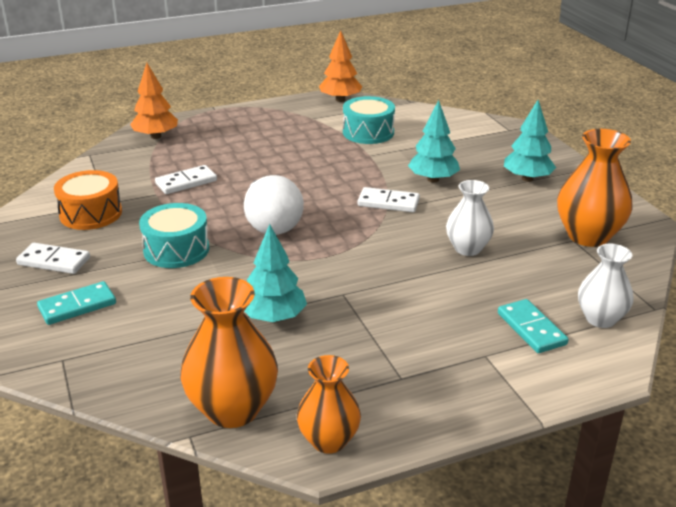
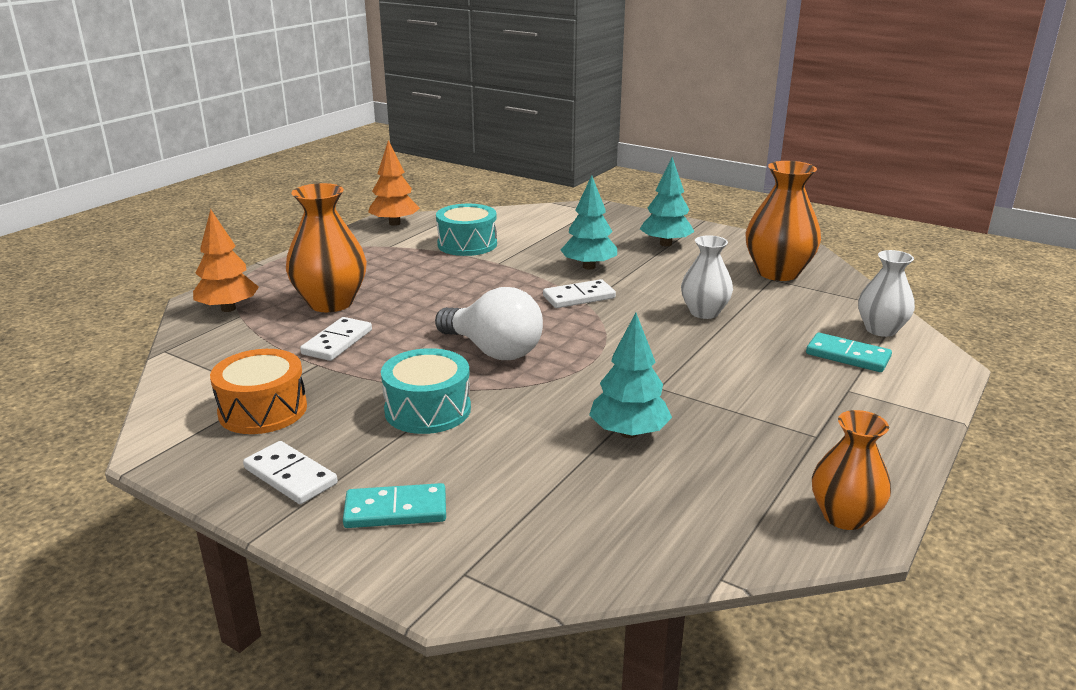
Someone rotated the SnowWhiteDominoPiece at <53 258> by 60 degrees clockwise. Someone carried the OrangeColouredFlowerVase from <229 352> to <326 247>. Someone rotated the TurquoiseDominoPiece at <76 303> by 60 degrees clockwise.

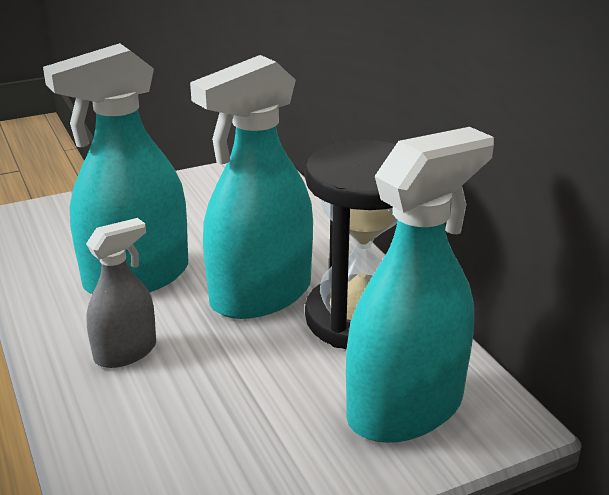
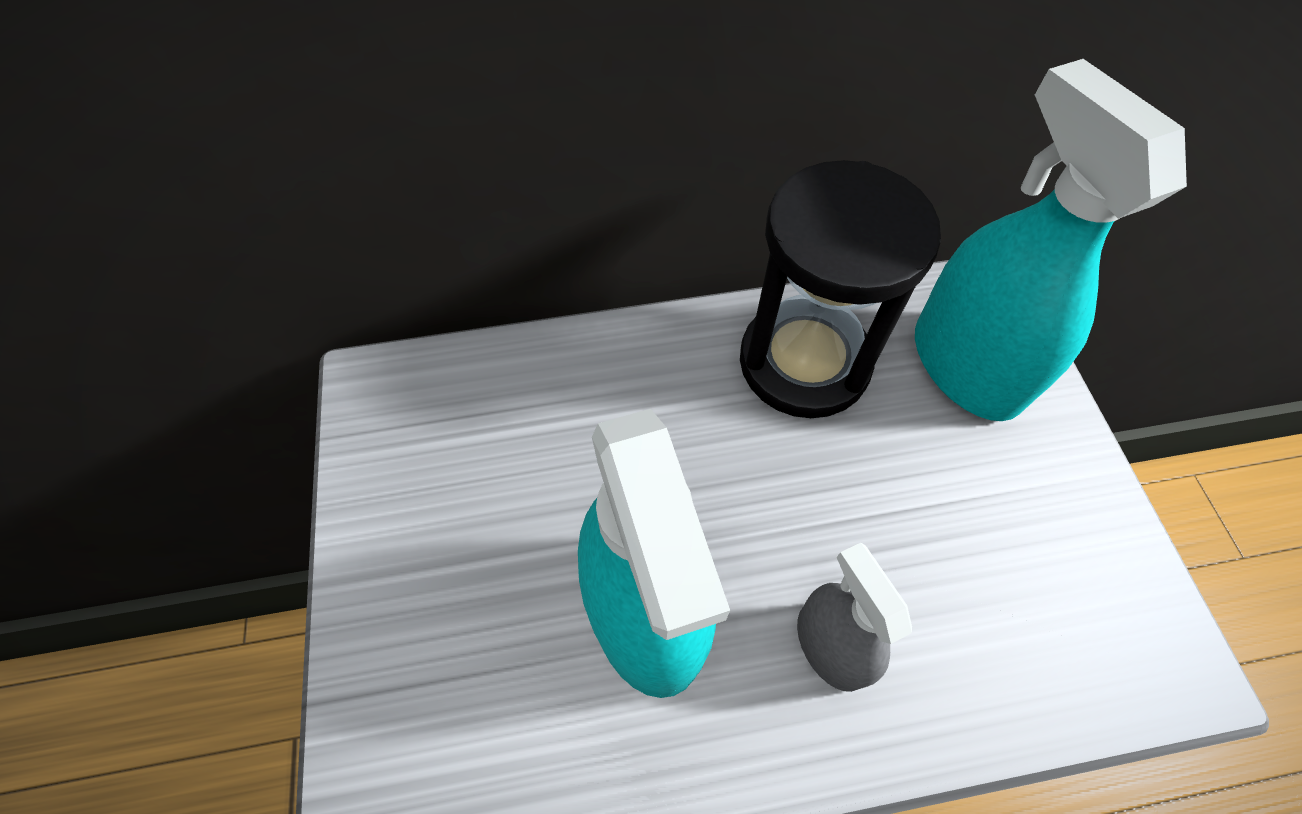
Someone took away the TurquoiseSprayCleaner at <251 187>.

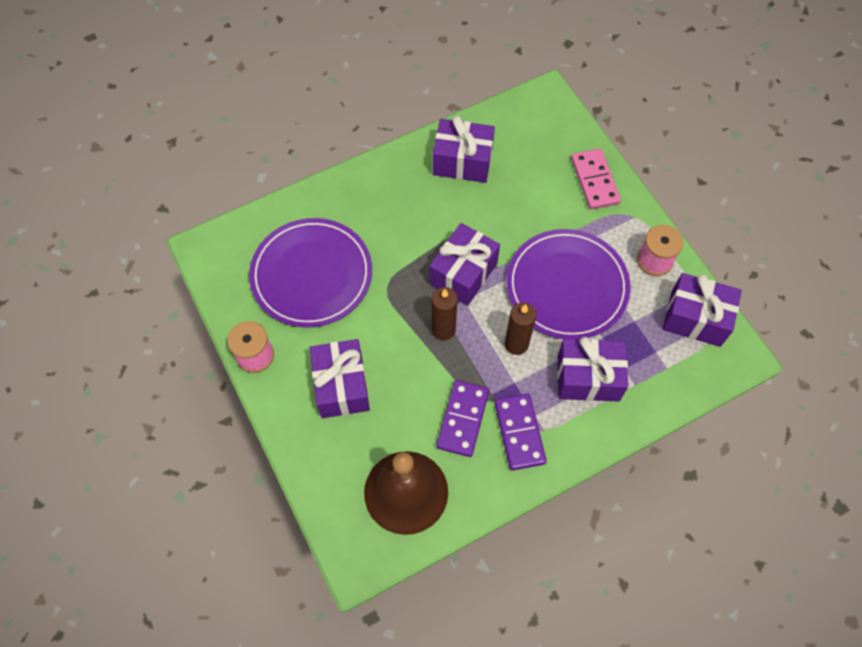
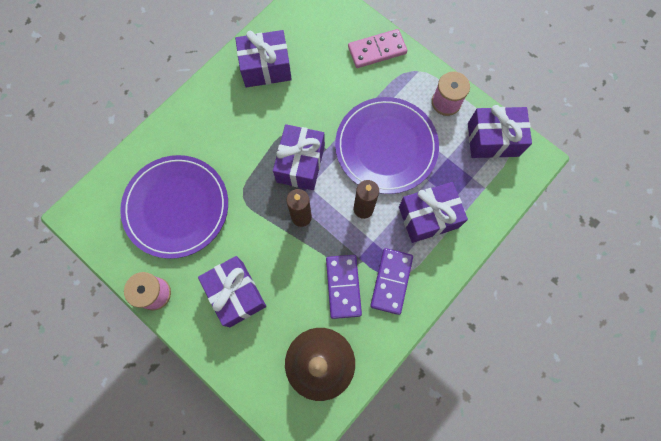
Someone rotated the RosyDominoPiece at <596 179> by 75 degrees counterclockwise. Someone rotated the RoyalPurpleDominoPiece at <521 432> by 45 degrees clockwise.

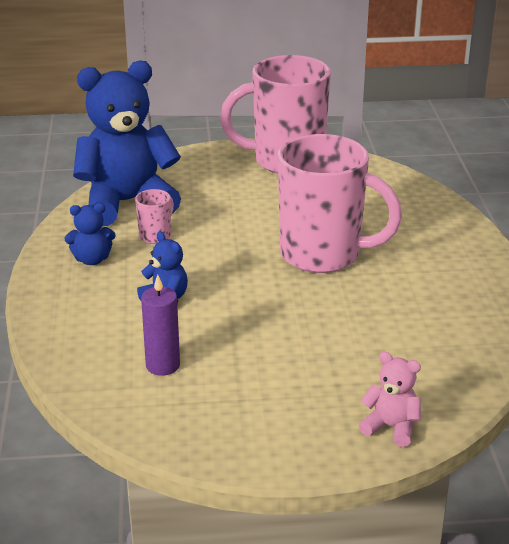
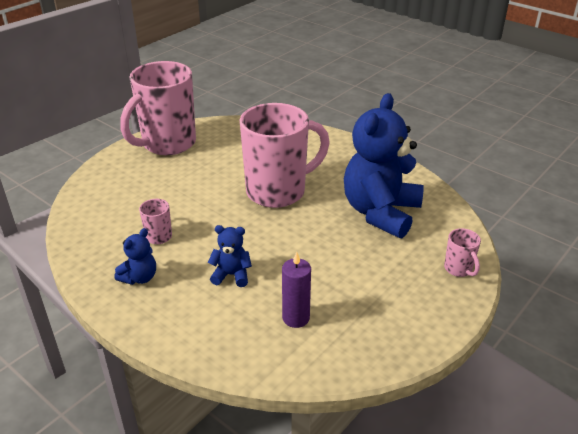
Someone carried the CobaltStuffedBear from <127 143> to <384 165>. Someone swapped the RosyStuffedBear at <390 399> for the RosyCoffeeMug at <462 252>.

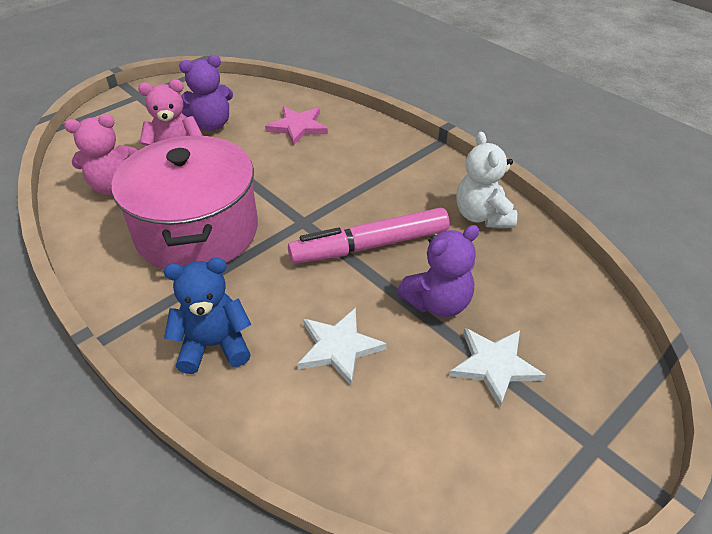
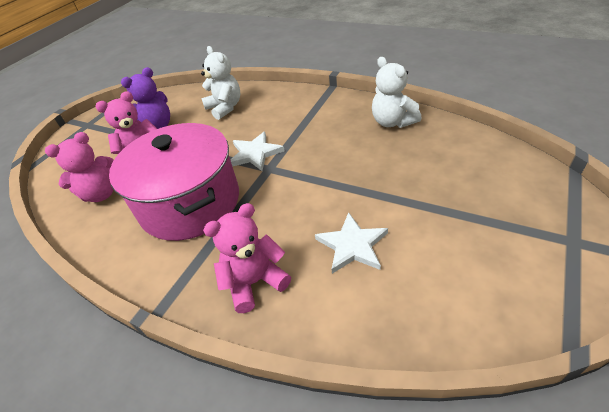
Someone swapped the RosyStar at <296 126> for the SnowWhiteStuffedBear at <220 83>. Someone took away the RosyFeltPen at <369 236>. Someone took away the RoyalPurpleStuffedBear at <438 271>. Someone repainted the CobaltStuffedBear at <207 316>, which became the RosyStuffedBear at <247 258>. Someone carried the SnowWhiteStar from <497 368> to <257 151>.

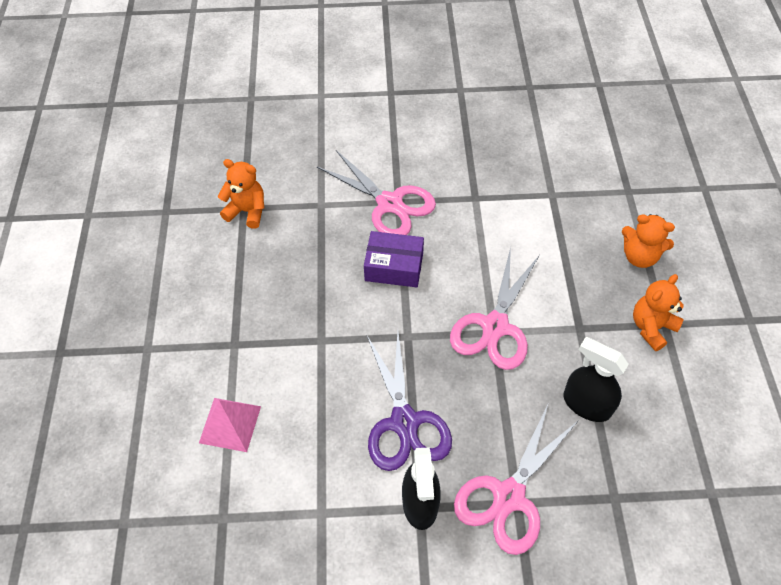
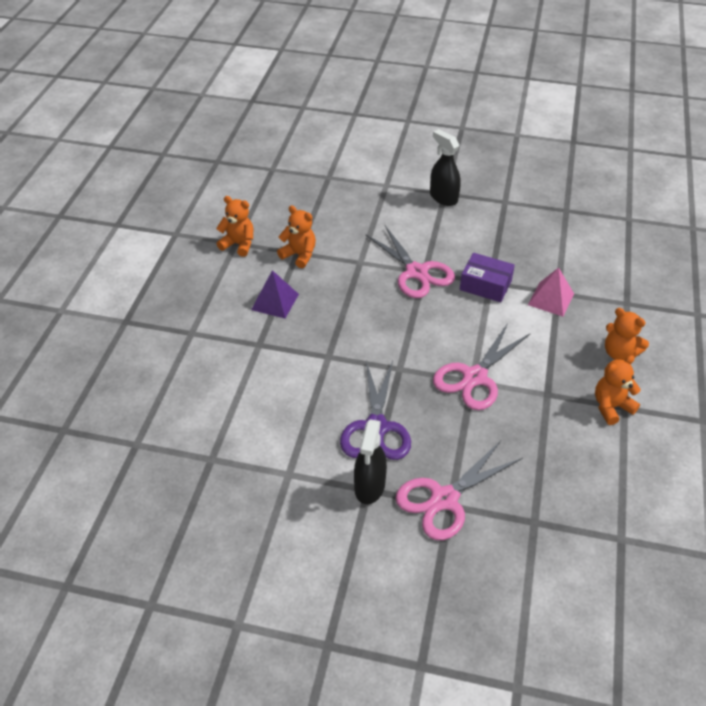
Someone carried the RoyalPurpleBox from <394 259> to <487 277>. Someone carried the BlackSprayCleaner from <596 379> to <445 167>. Someone carried the RosyPyramid from <230 425> to <551 292>. Someone put down the OrangeColouredStuffedBear at <234 226>. Someone put down the RoyalPurplePyramid at <275 294>.

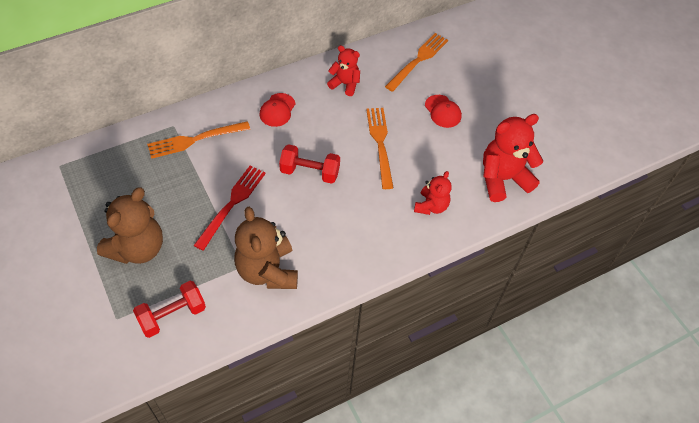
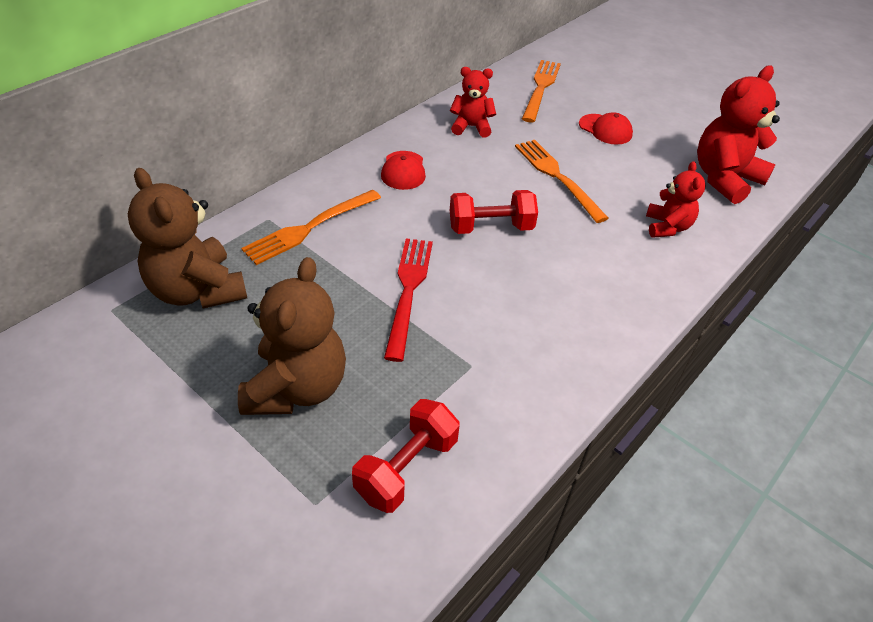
Someone carried the RussetStuffedBear from <266 248> to <187 238>.

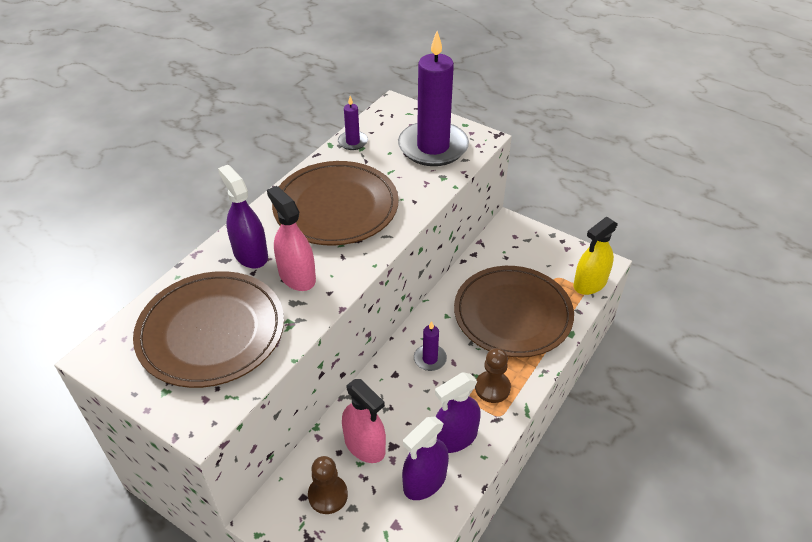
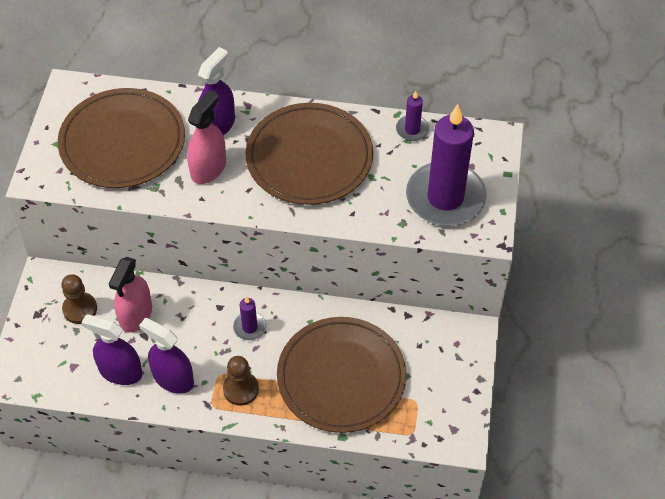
Someone took away the YellowSprayCleaner at <595 256>.

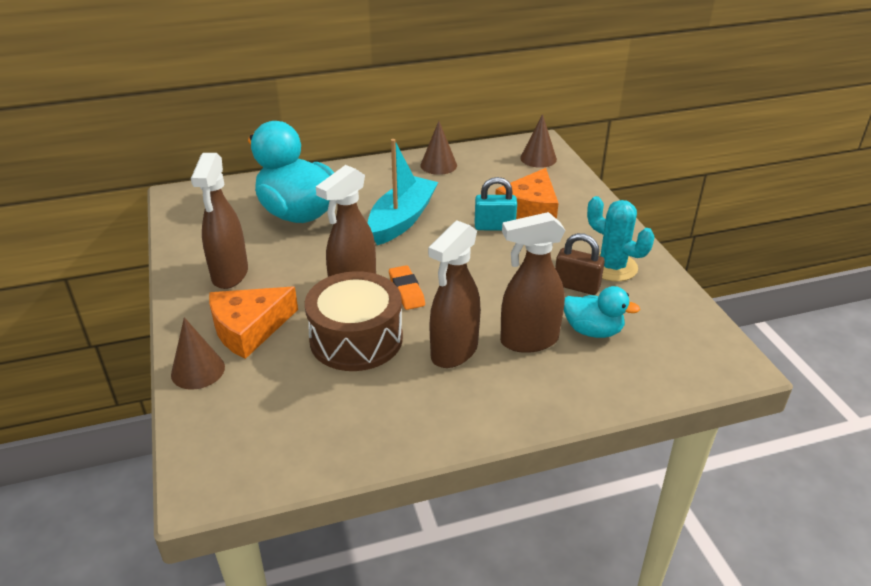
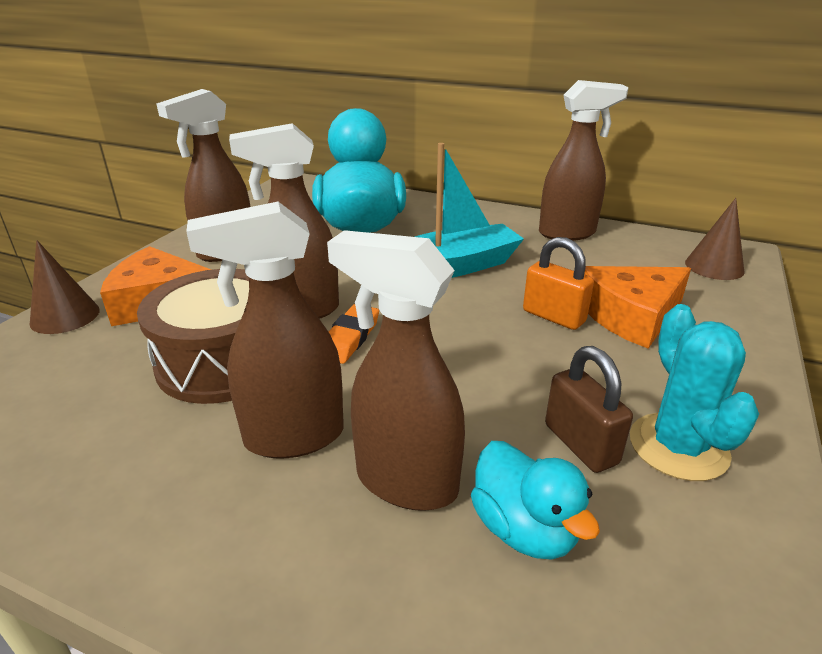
Someone swapped the RussetConeShape at <438 148> for the RussetSprayCleaner at <584 160>. Someone repainted the TurquoisePadlock at <496 204>, which became the OrangeColouredPadlock at <558 283>.

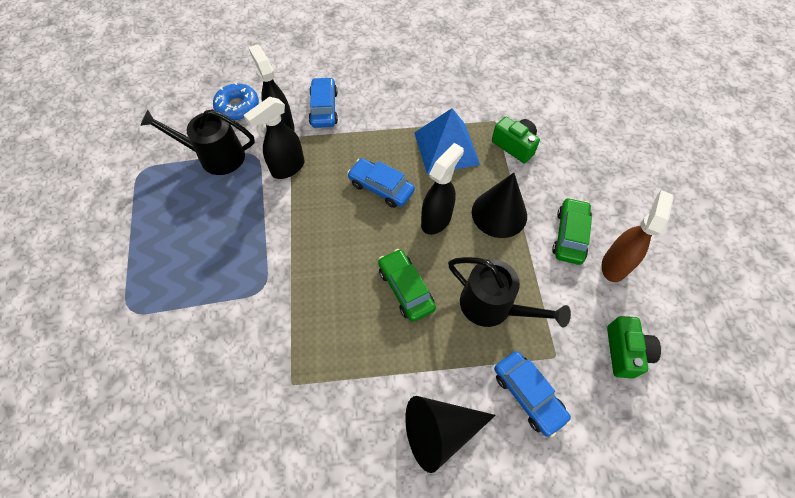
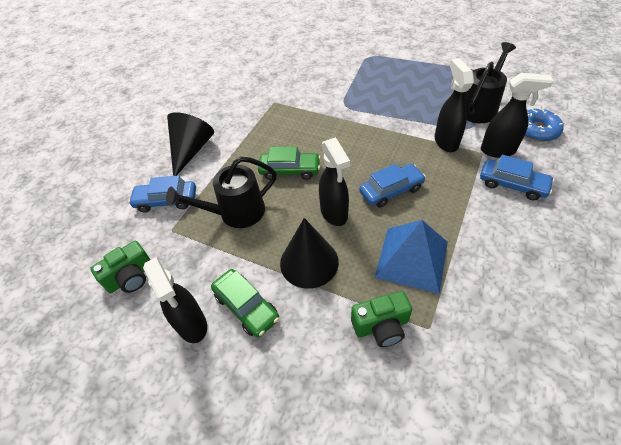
Someone repainted the RussetSprayCleaner at <638 236>, which became the BlackSprayCleaner at <175 300>. Someone rotated the GreenCompactCamera at <634 347> by 75 degrees counterclockwise.

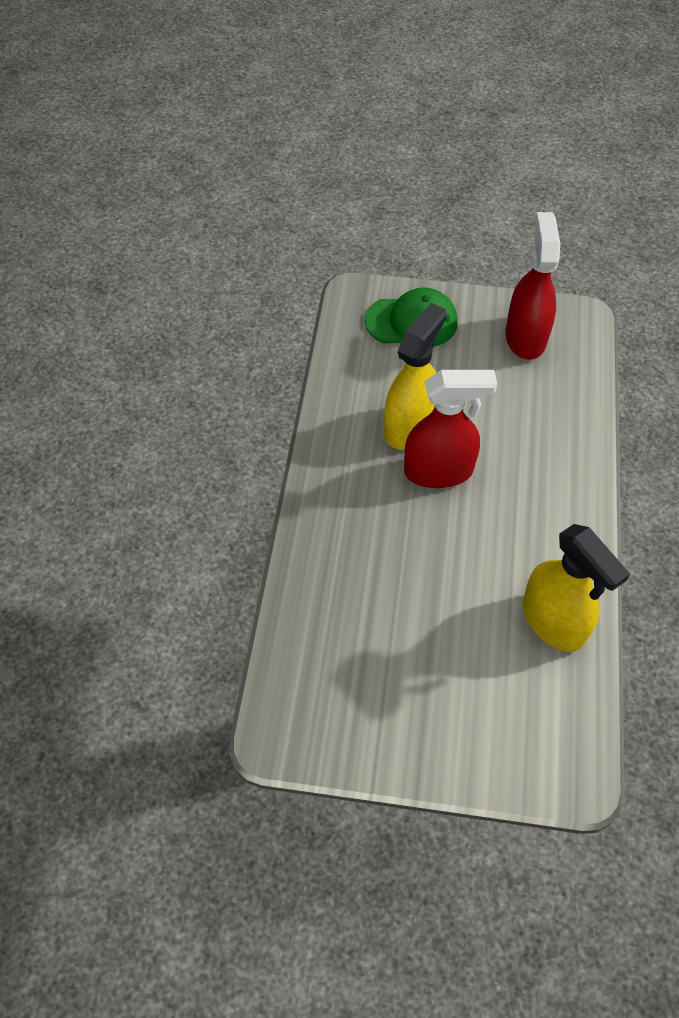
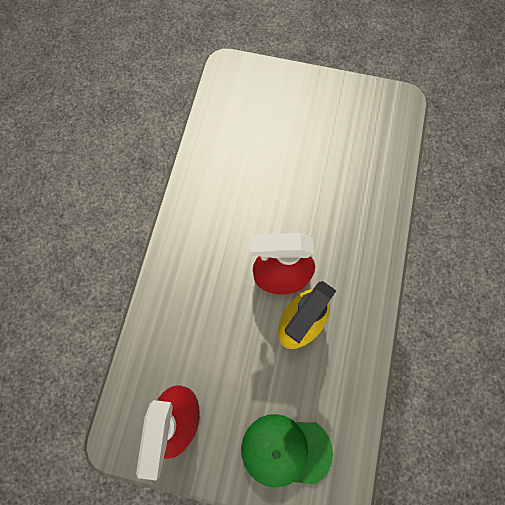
Someone took away the YellowSprayCleaner at <576 588>.

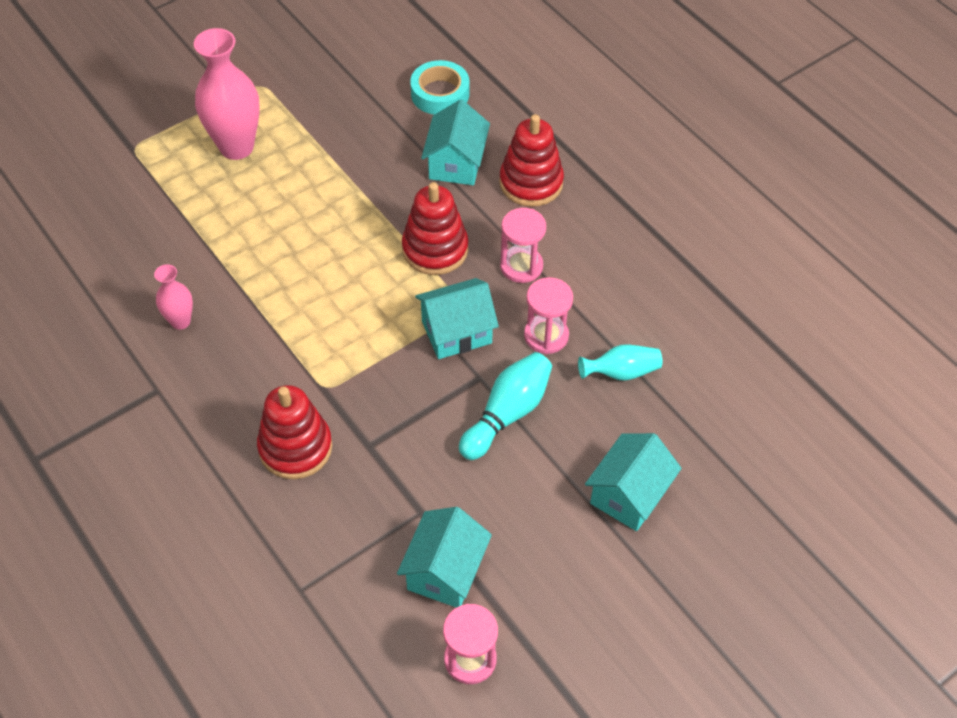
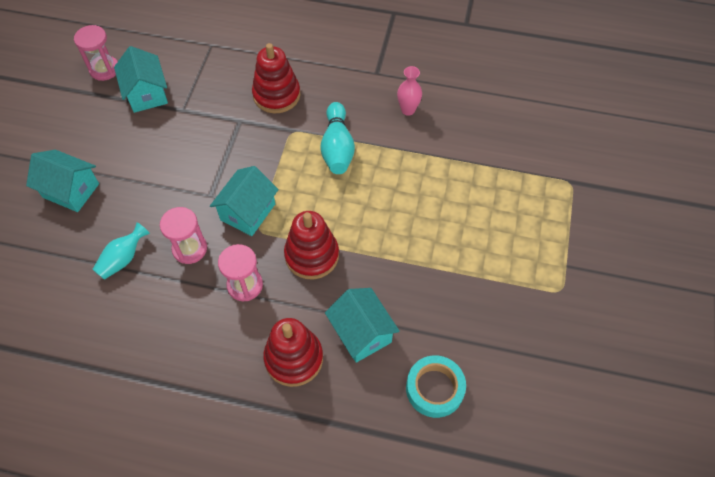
Someone took away the RosyFlowerVase at <227 94>. Someone carried the TurquoiseSkittle from <505 406> to <337 138>. Someone rotated the TurquoiseHouse at <633 482> by 60 degrees counterclockwise.

